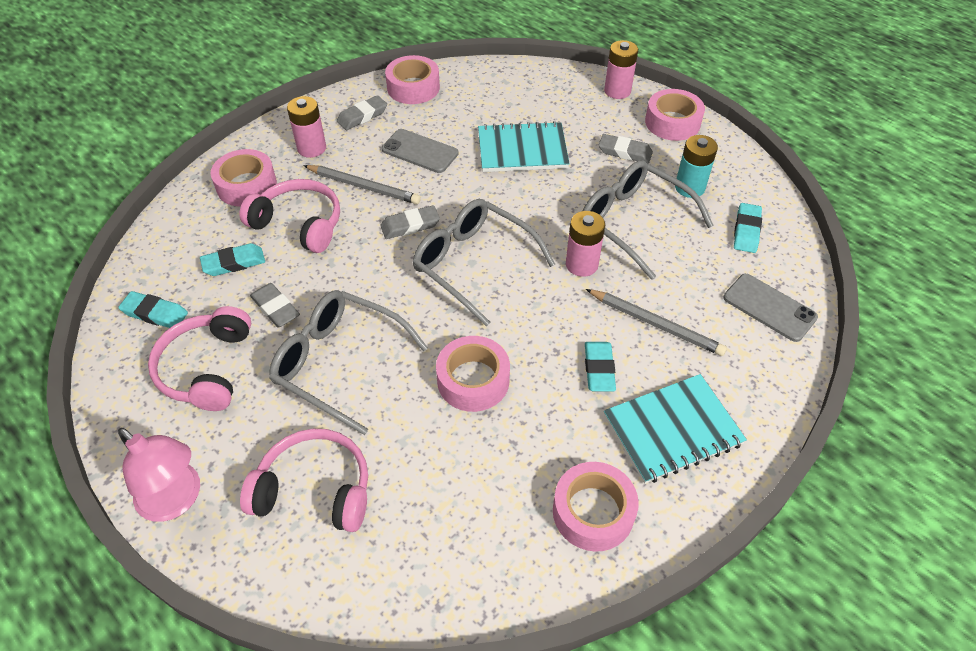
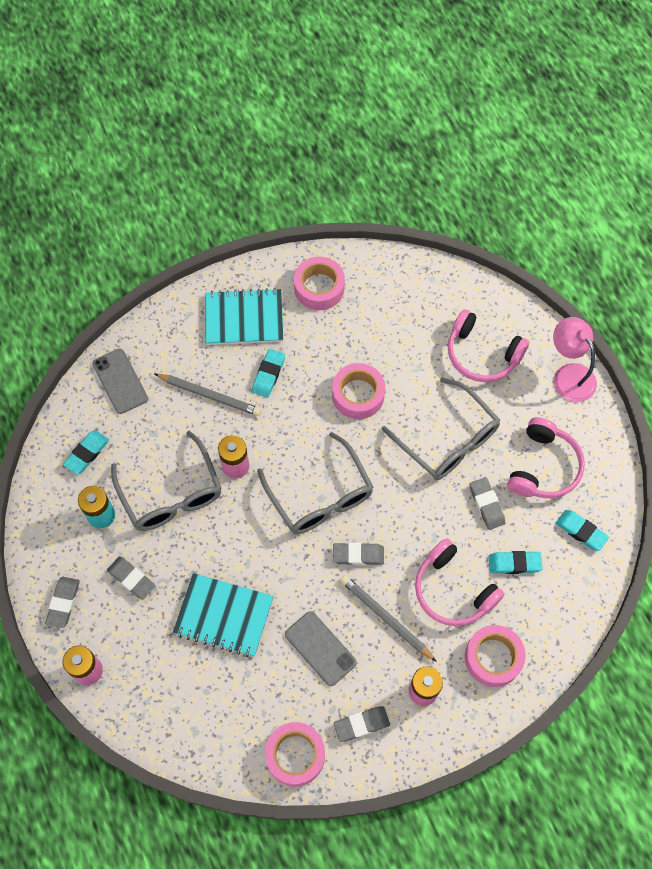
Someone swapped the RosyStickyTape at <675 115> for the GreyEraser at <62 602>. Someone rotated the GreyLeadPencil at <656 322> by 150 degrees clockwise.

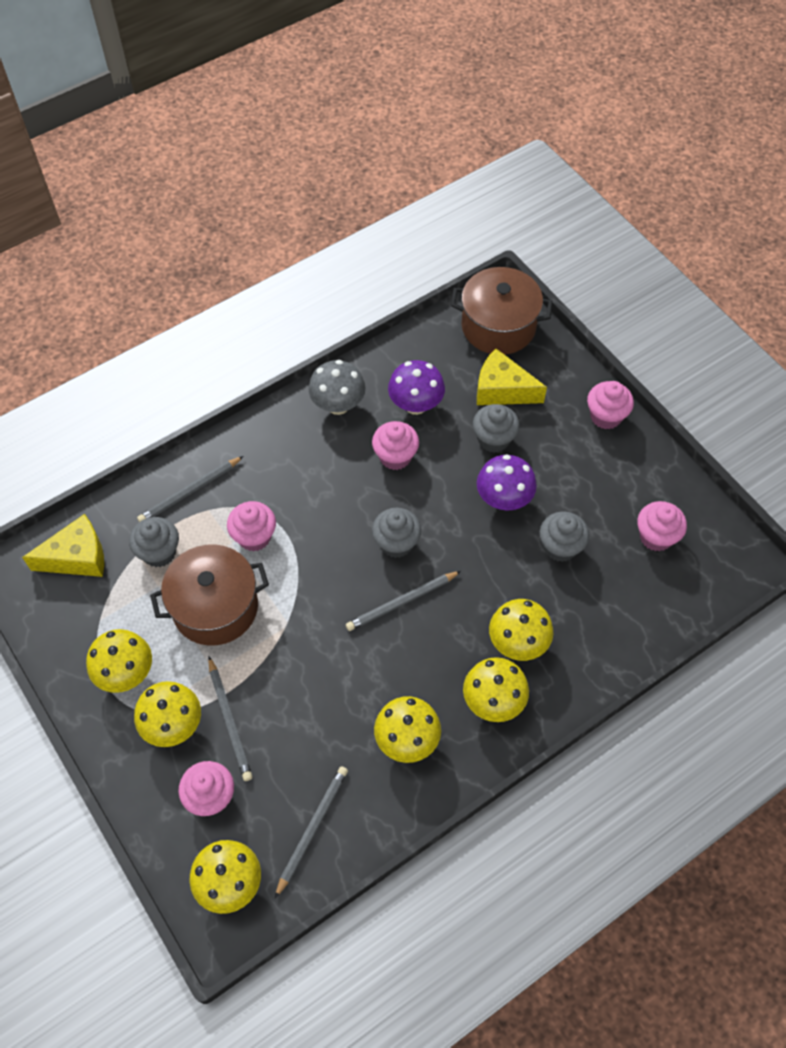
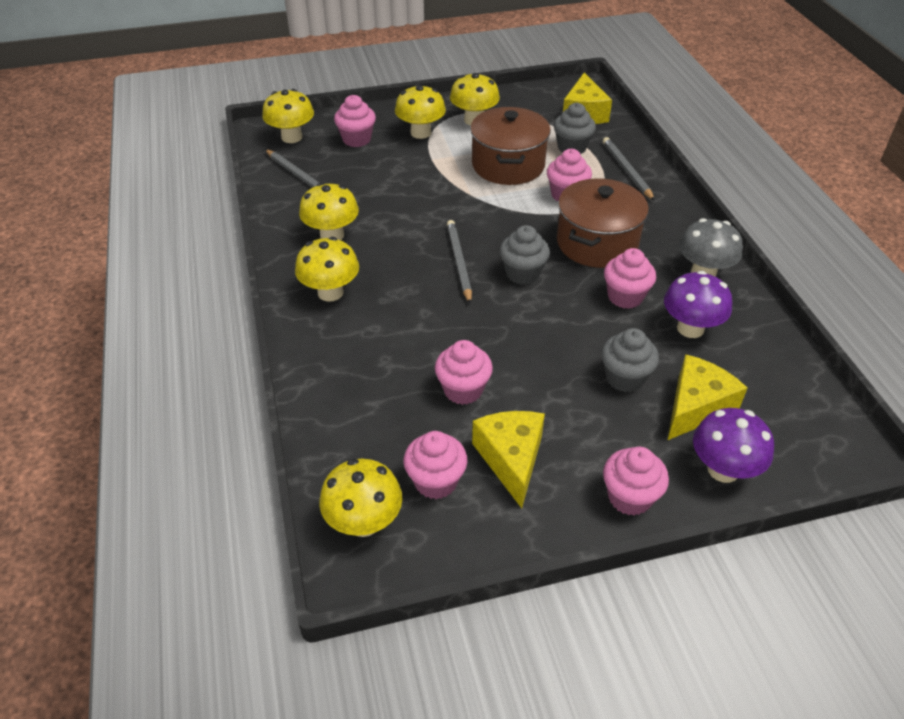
Someone carried the RussetPot from <502 311> to <603 223>. Someone carried the RoyalPurpleFungus from <507 482> to <733 445>. Someone repainted the GreyFairyCake at <564 537>, which became the RosyFairyCake at <464 372>. Someone carried the YellowFungus from <521 630> to <361 498>. Someone took away the GreyLeadPencil at <230 719>. Someone put down the YellowCheeseWedge at <508 459>.

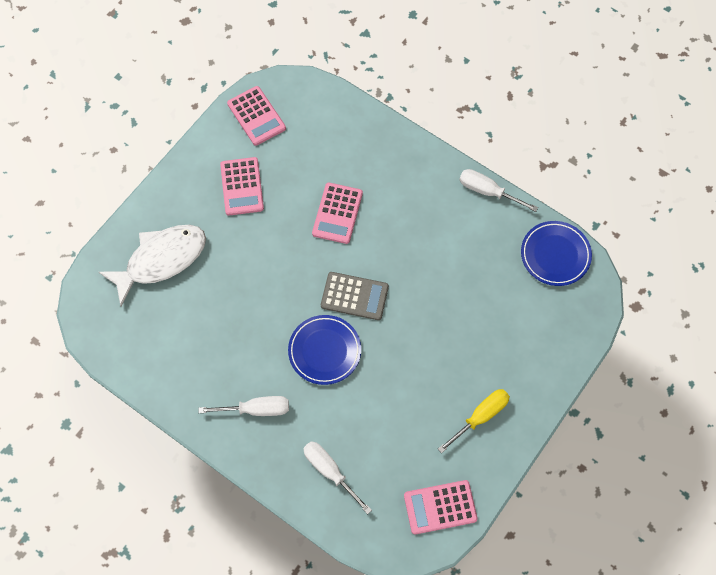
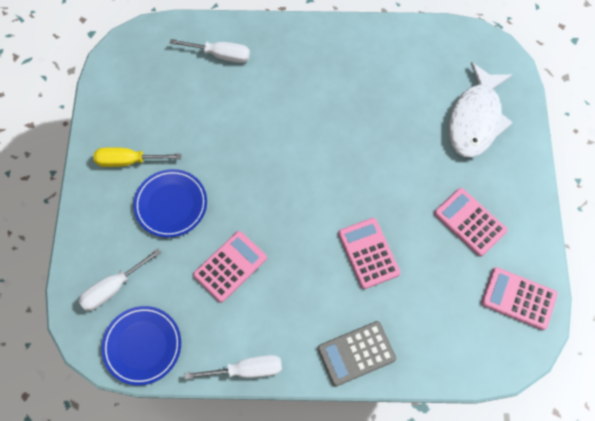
Someone carried the GreyCalculator from <355 296> to <357 354>. Someone carried the CobaltFlatDish from <324 350> to <170 203>. Someone rotated the YellowScrewdriver at <474 421> by 75 degrees clockwise. Someone carried the SnowWhiteScrewdriver from <244 406> to <120 279>. Someone carried the RosyCalculator from <441 507> to <230 267>.

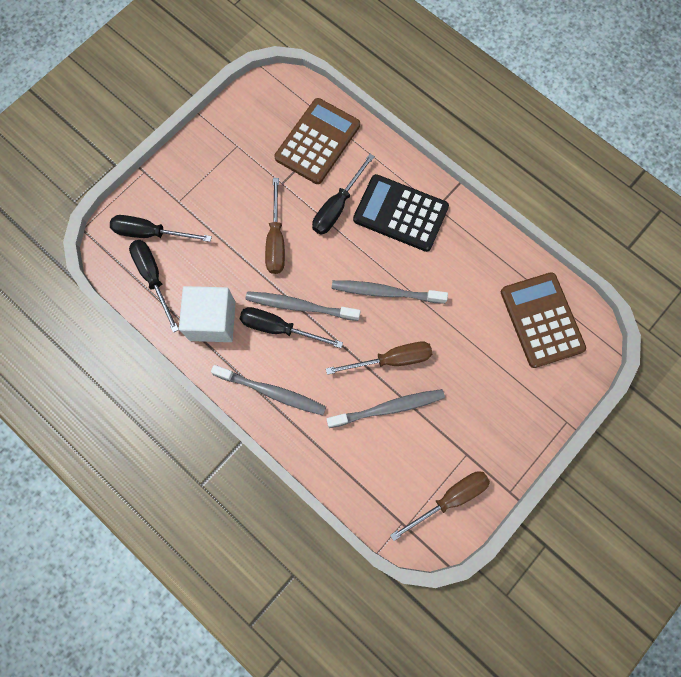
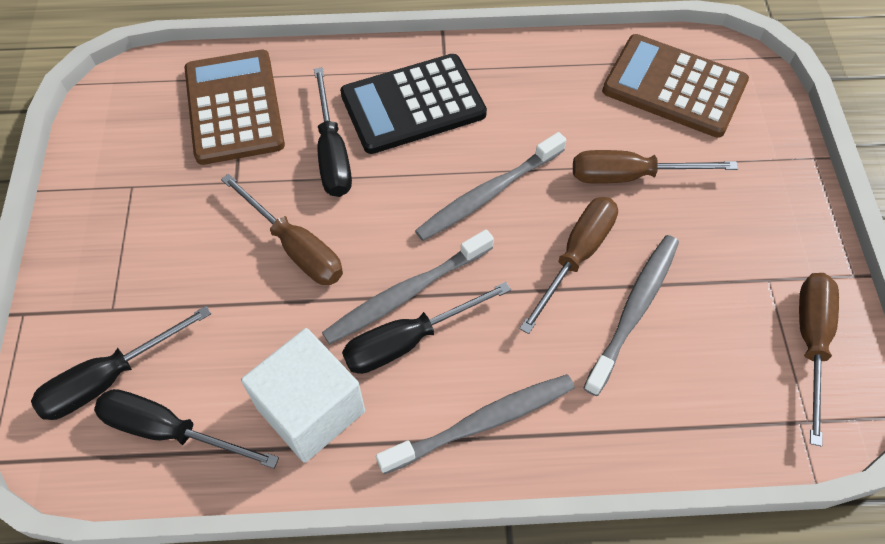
Someone put down the RussetScrewdriver at <655 167>.

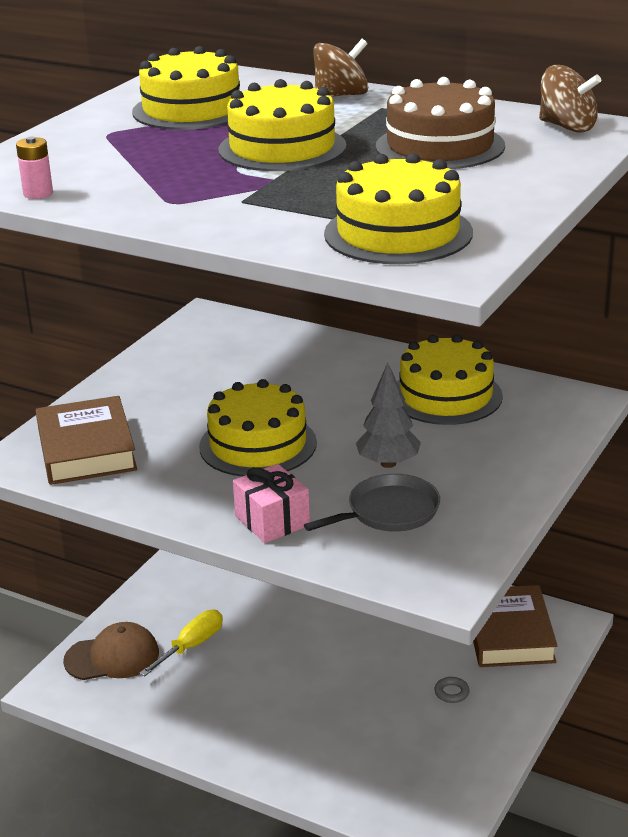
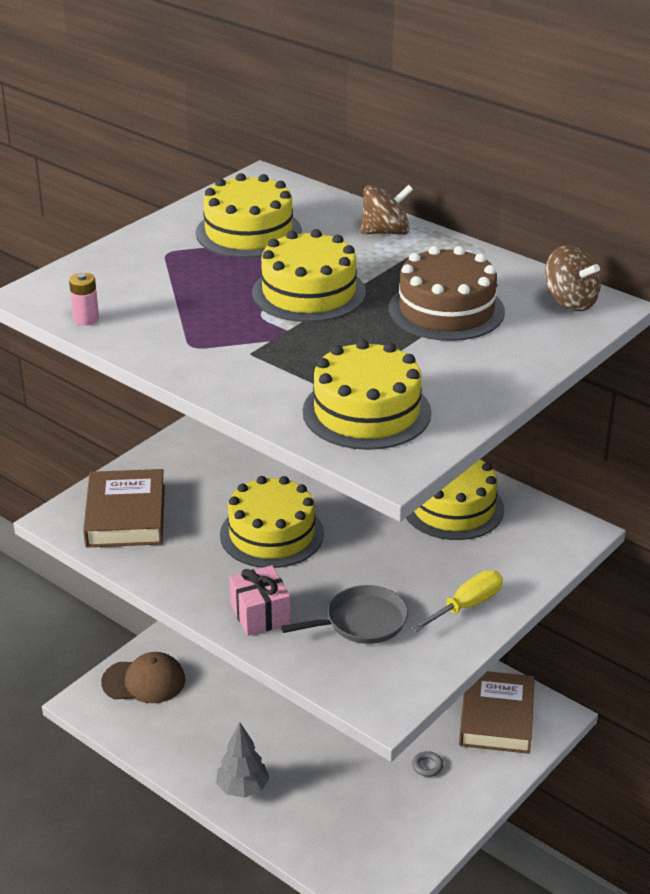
Someone carried the GreyTree from <388 415> to <242 760>. Someone carried the YellowScrewdriver from <181 643> to <457 601>.

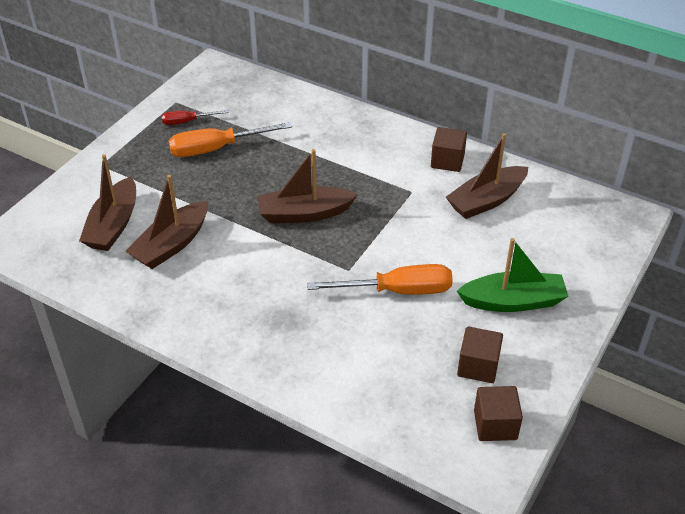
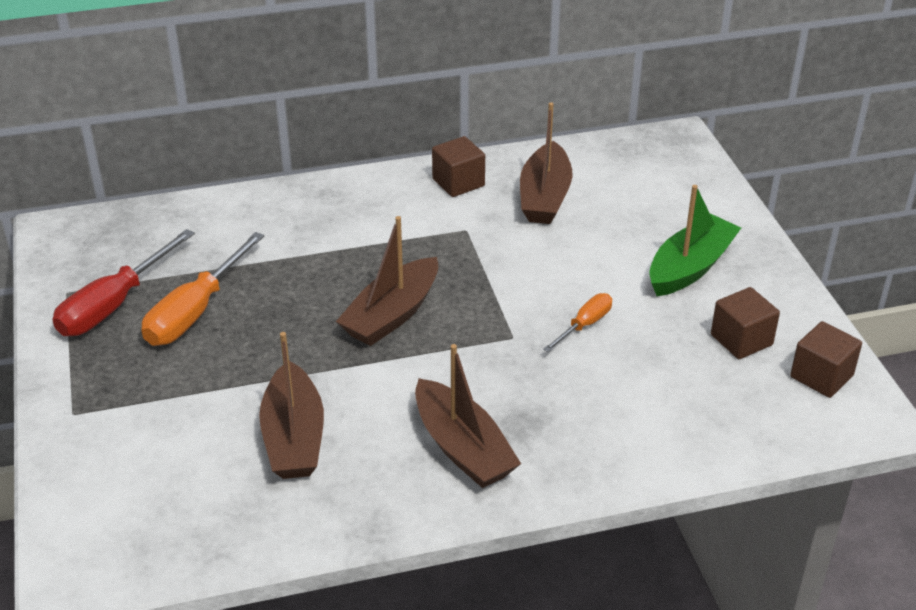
Someone scaled the ScarletScrewdriver at <195 117> by 1.81. Someone carried the RussetBoat from <107 202> to <468 416>. Someone scaled the OrangeColouredScrewdriver at <380 279> by 0.55.

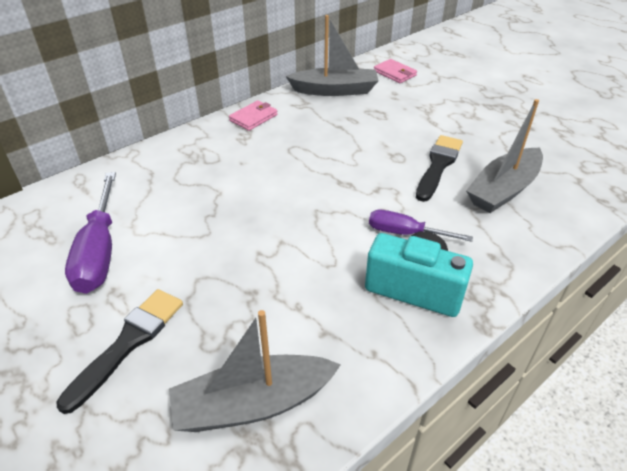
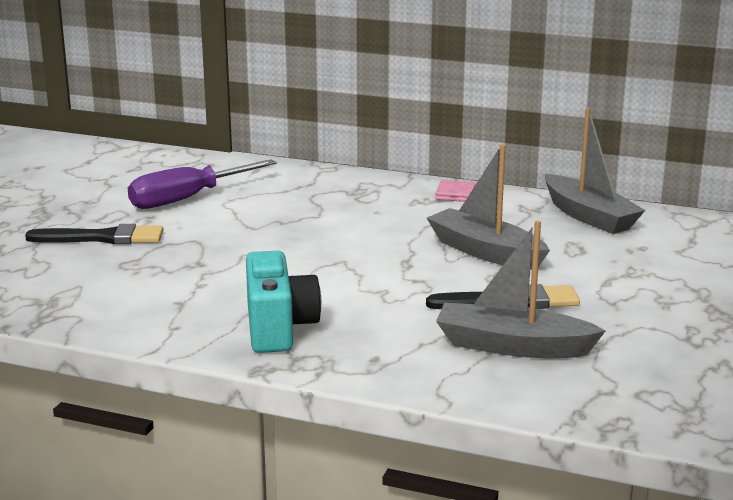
Someone took away the RosyWallet at <395 71>. Someone took away the RoyalPurpleScrewdriver at <421 226>. Someone carried the GreyBoat from <255 371> to <488 207>.

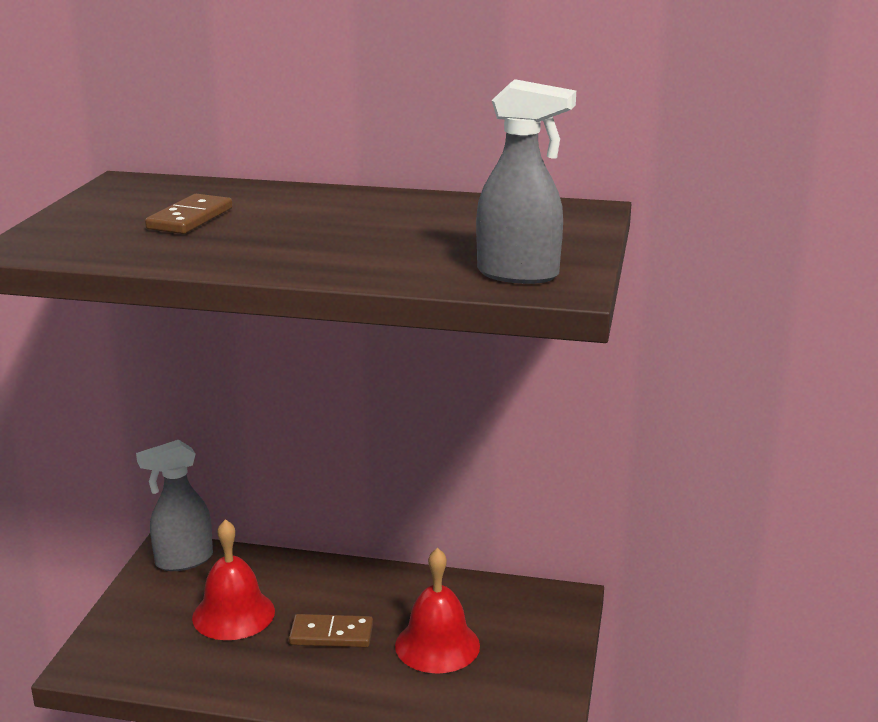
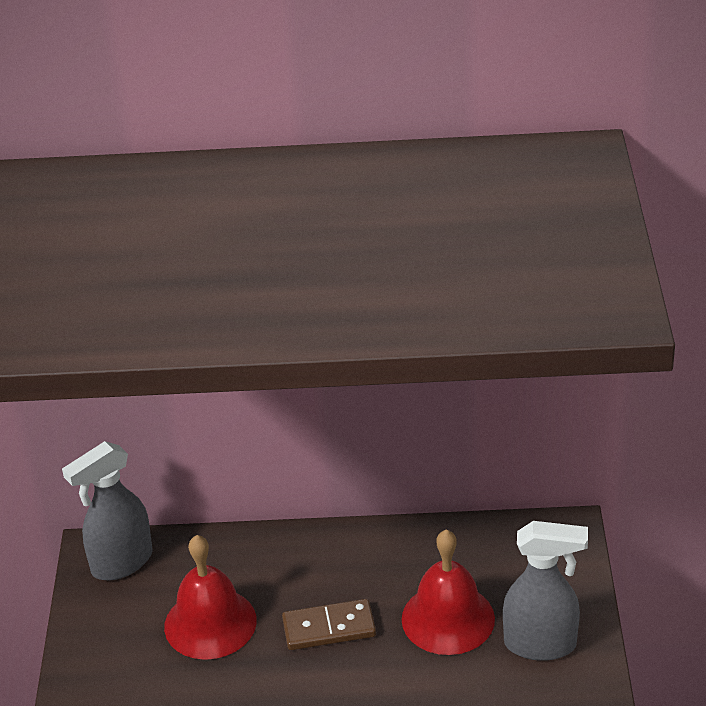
Someone carried the GreySprayCleaner from <526 181> to <545 591>. Someone took away the RussetDominoPiece at <189 214>.

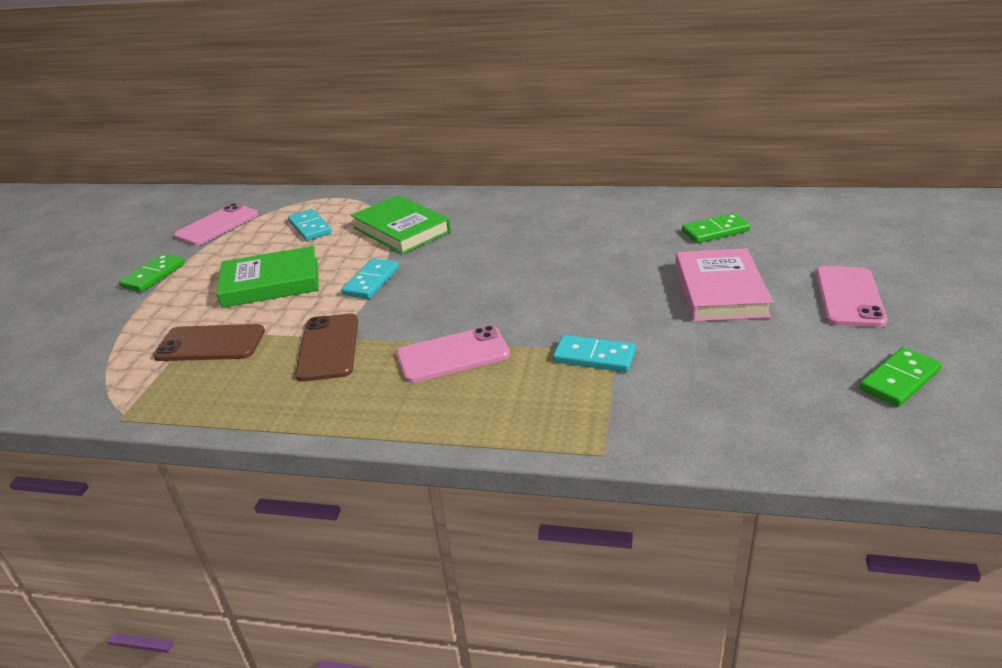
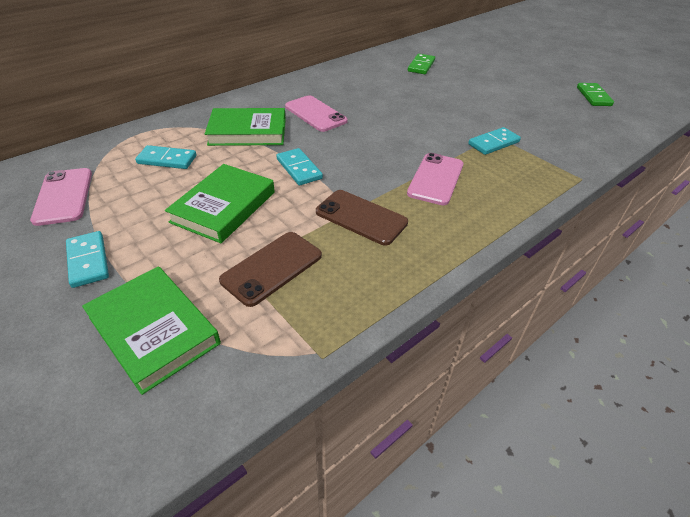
Someone took away the RosyHardcover at <724 285>. Someone repainted the GreenDominoPiece at <152 273>, which became the TurquoiseDominoPiece at <87 259>. Someone carried the RosyPhone from <852 296> to <316 113>. Someone put down the GreenHardcover at <151 330>.

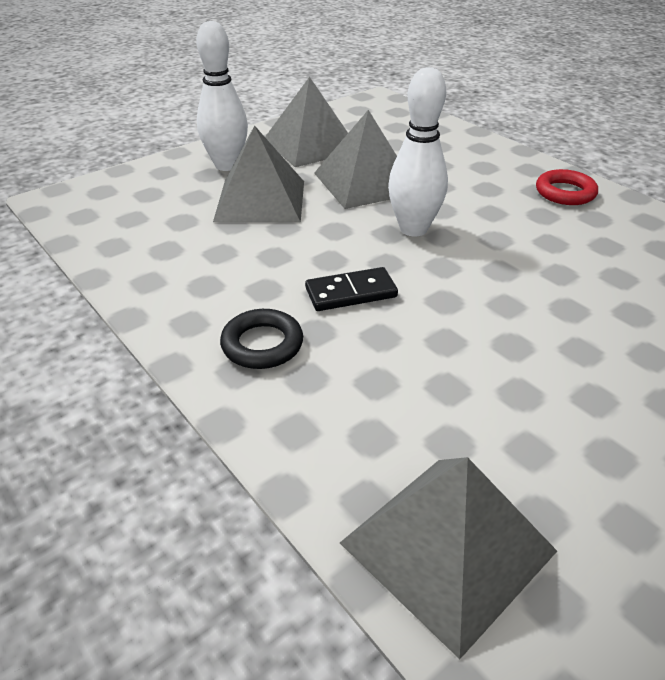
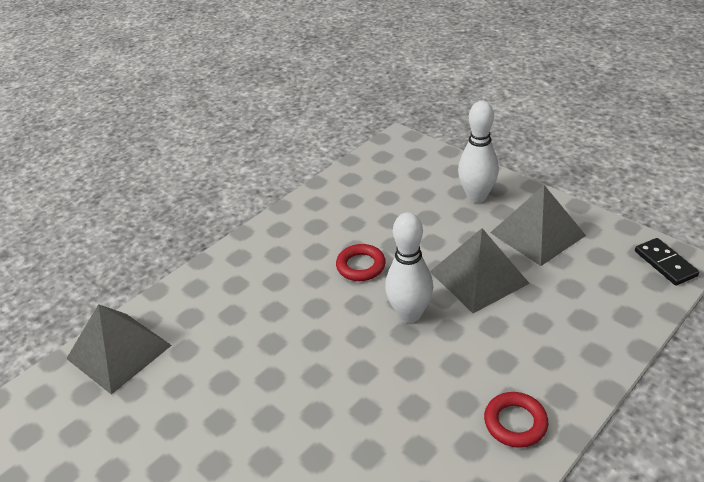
Someone took away the GreyPyramid at <258 174>. Someone carried the BlackDominoPiece from <351 289> to <667 262>. Someone took away the BlackRing at <261 339>. Someone put down the ScarletRing at <361 262>.

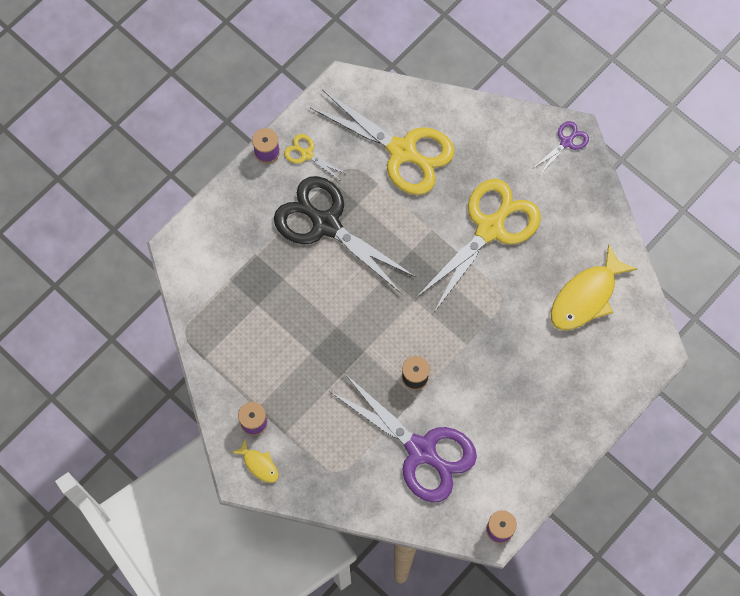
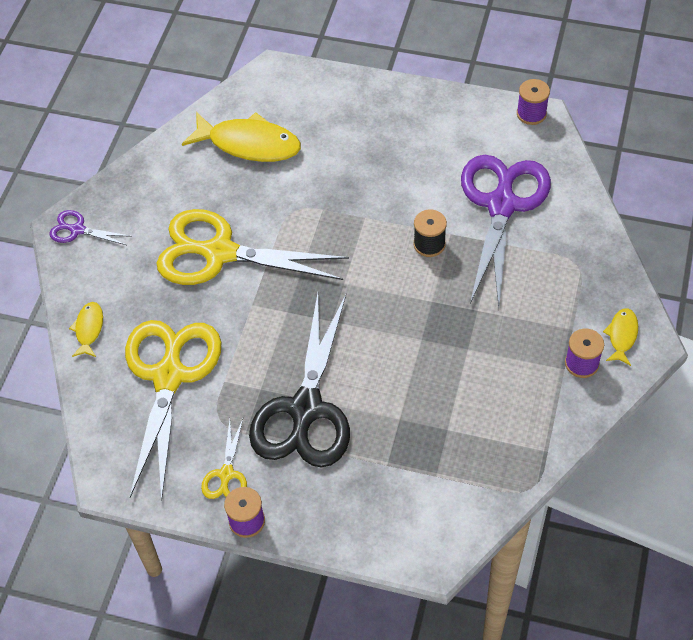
Someone put down the YellowFish at <86 329>.

